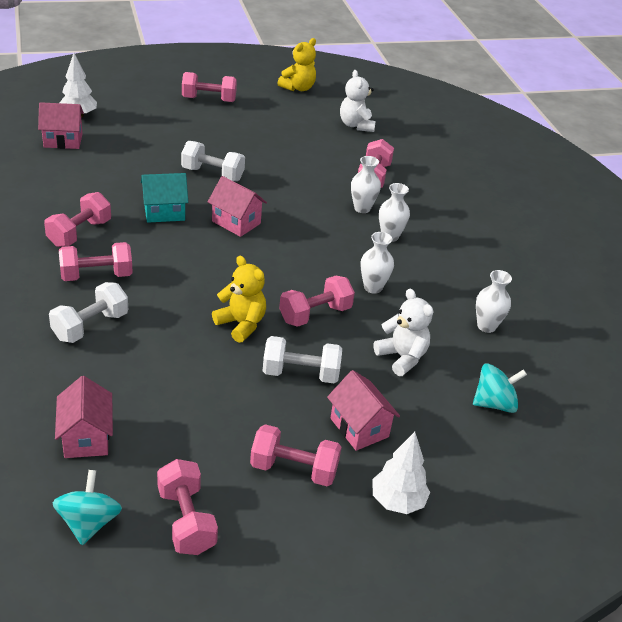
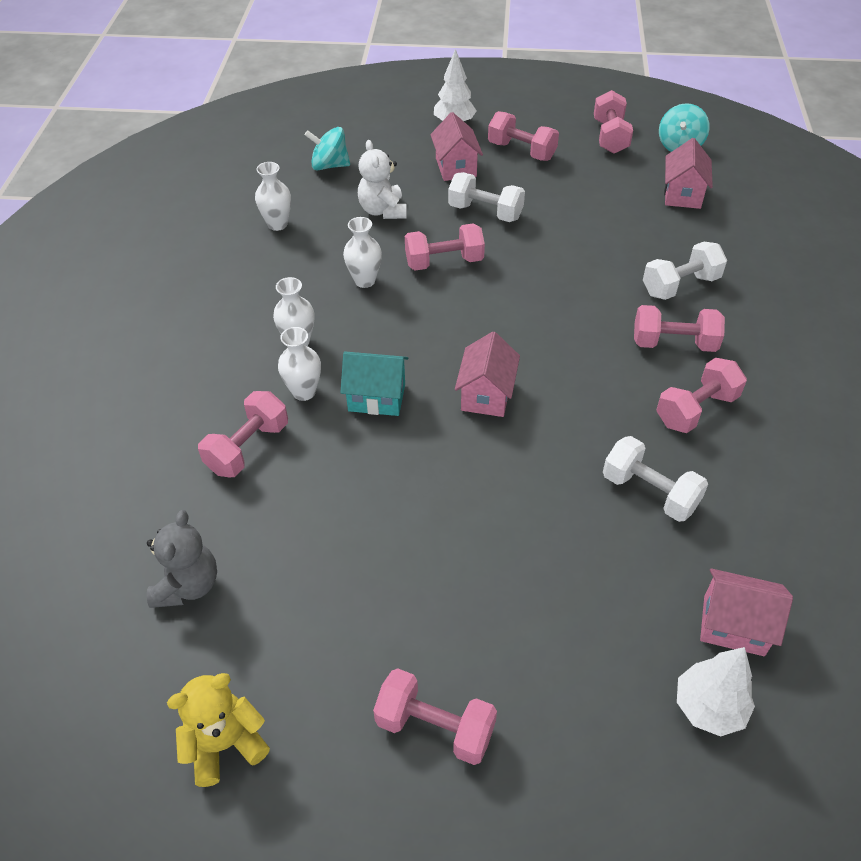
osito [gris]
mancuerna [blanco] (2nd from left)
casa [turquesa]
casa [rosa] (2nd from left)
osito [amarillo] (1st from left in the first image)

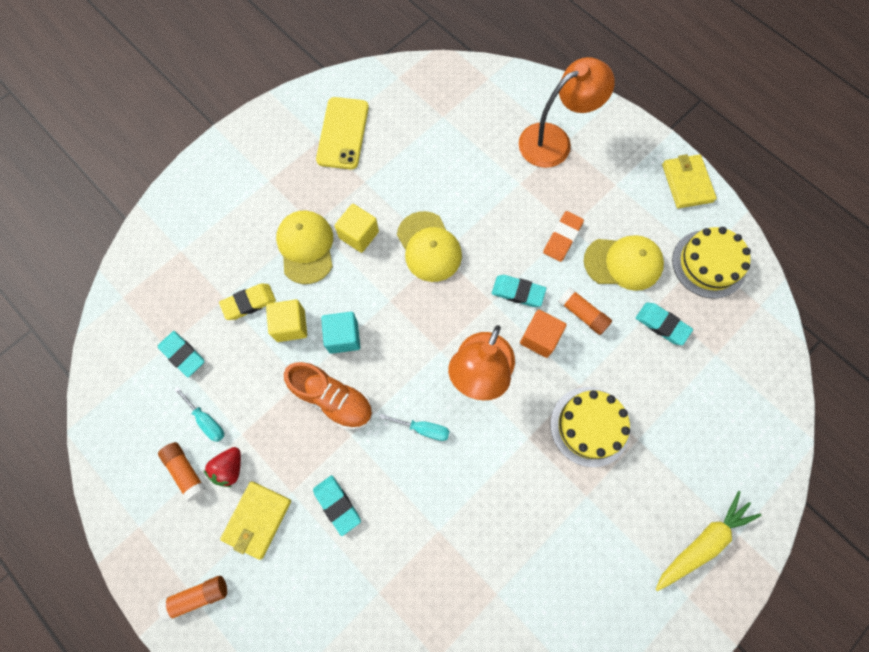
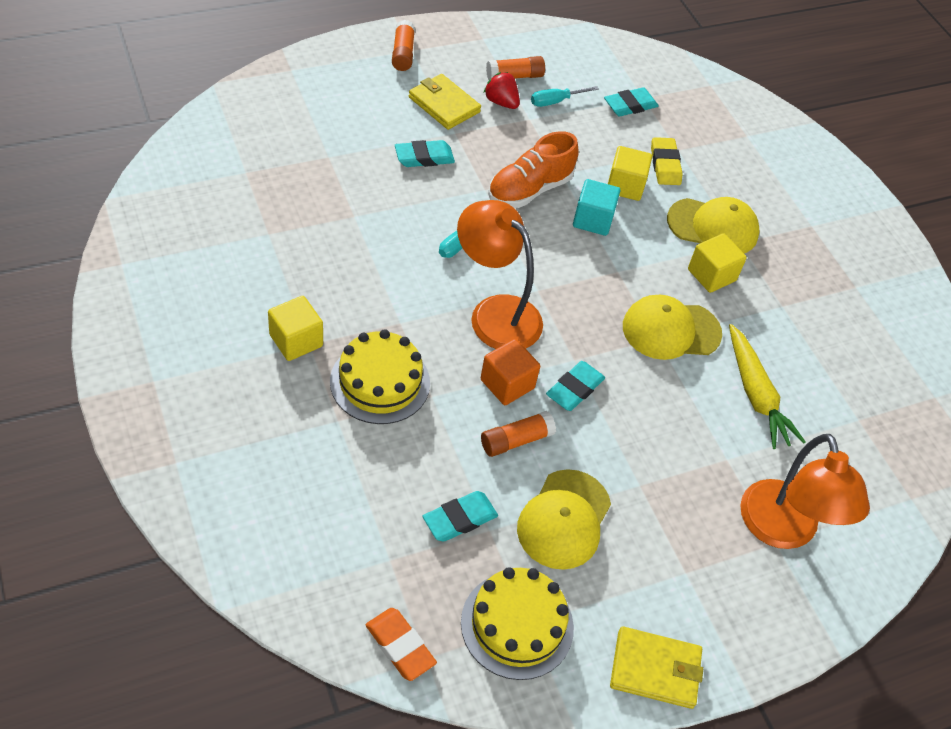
móvil [amarillo]
goma de borrar [naranja]
zanahoria [amarillo]
cubo [amarillo] (1st from left)

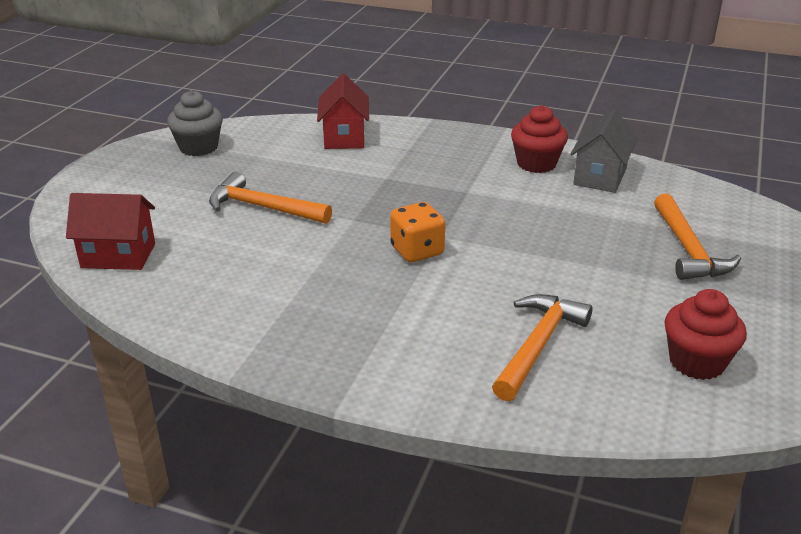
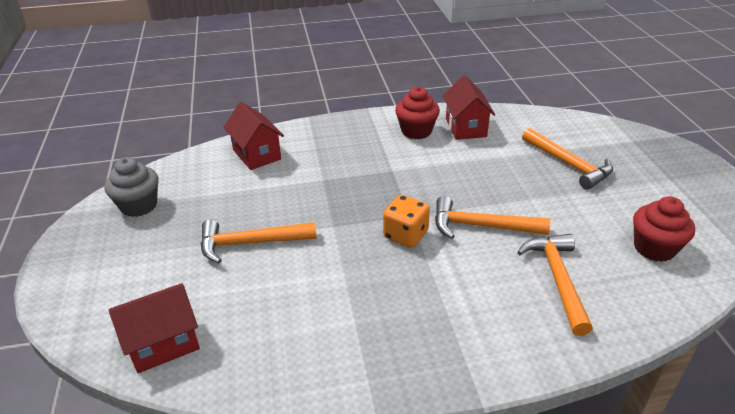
casa [rojo] (3rd from left)
martillo [naranja] (2nd from left)

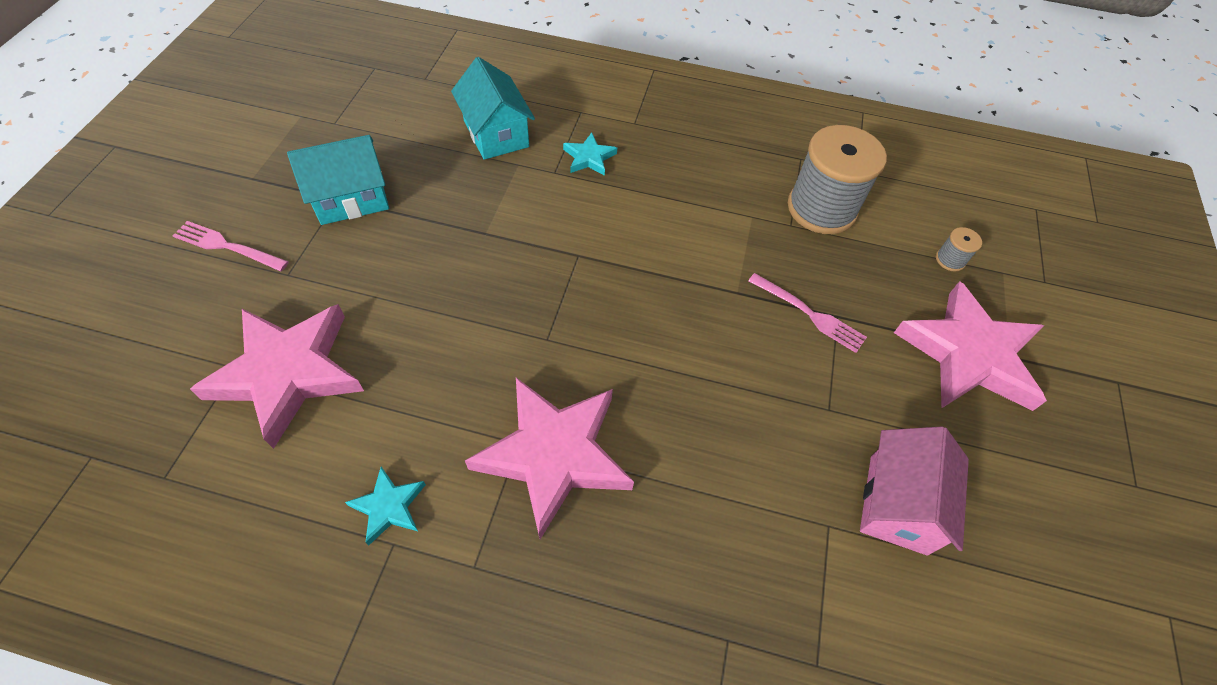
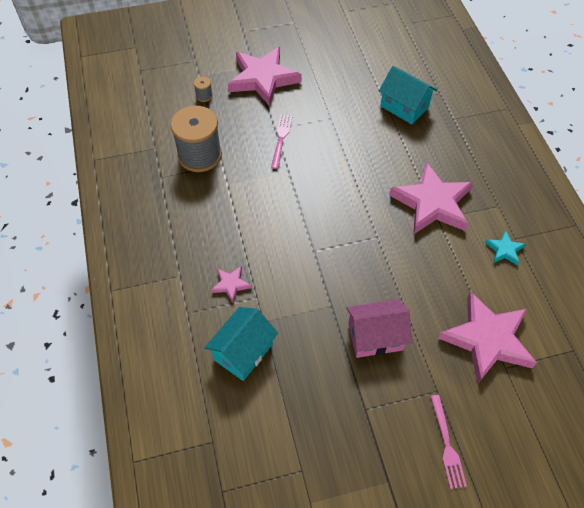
estrella [rosa] (1st from left)
casa [turquesa] (2nd from left)
casa [rosa]

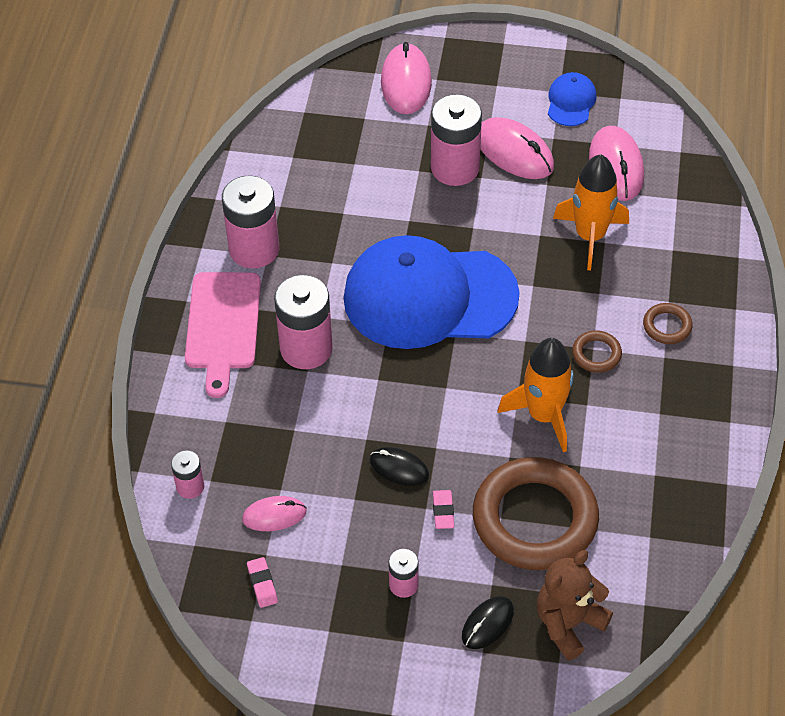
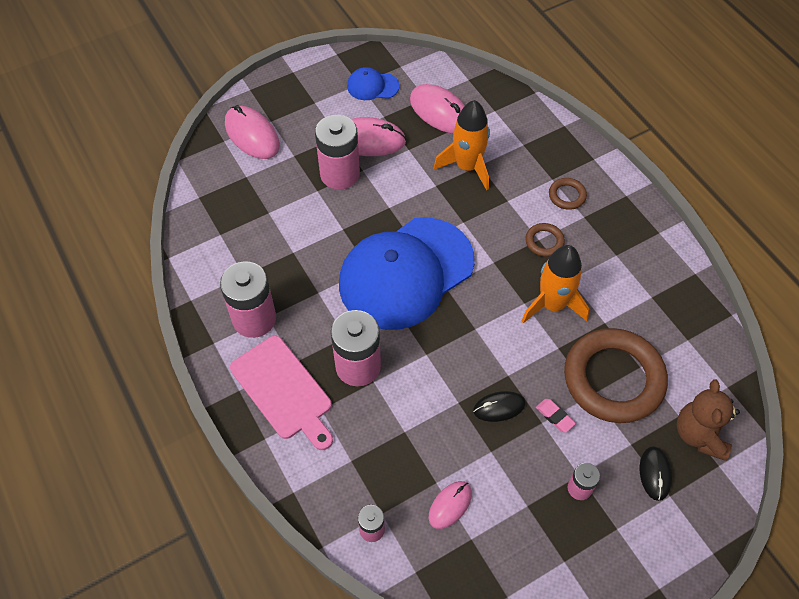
gorra [azul] (1st from left)
goma de borrar [rosa] (1st from left in the first image)

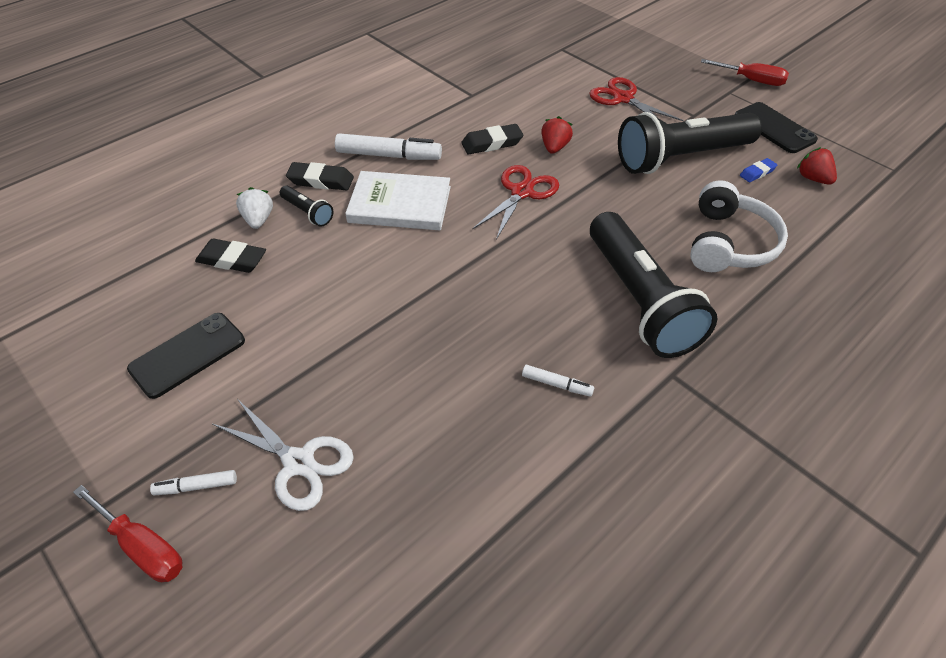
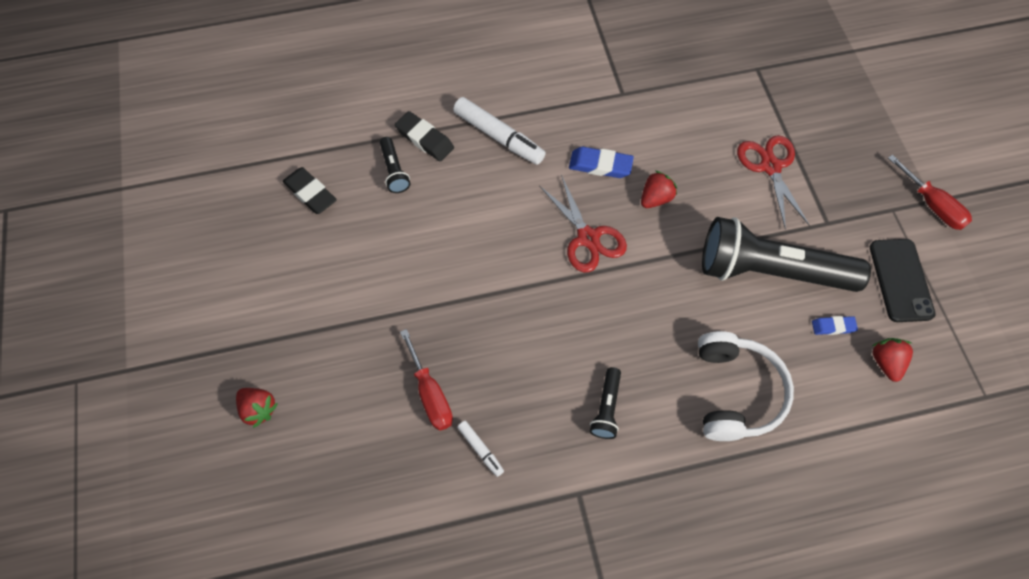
goma de borrar [azul] (1st from left)
tijeras [rojo] (1st from left)
libro [blanco]
auriculares [blanco]
fresa [blanco]
lámpara de mano [negro] (2nd from left)
móvil [negro] (1st from left in the first image)
fresa [rojo] (1st from left)
rotulador [blanco] (1st from left in the first image)
destornillador [rojo] (1st from left)

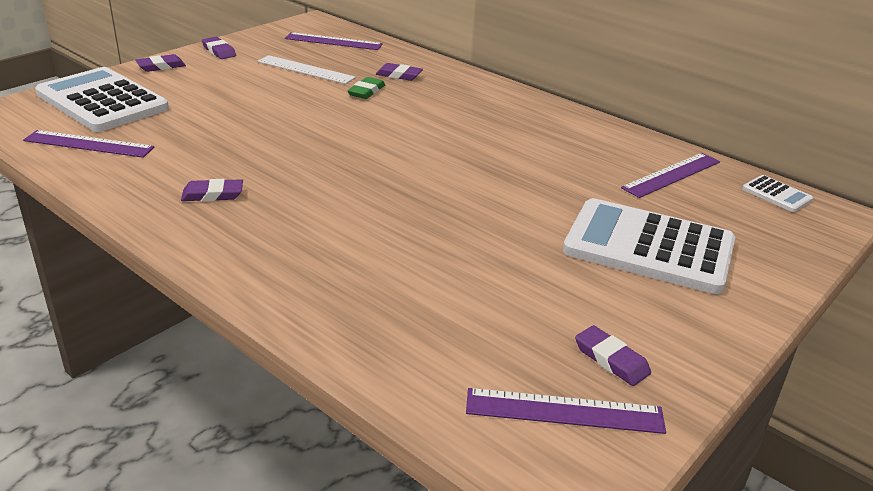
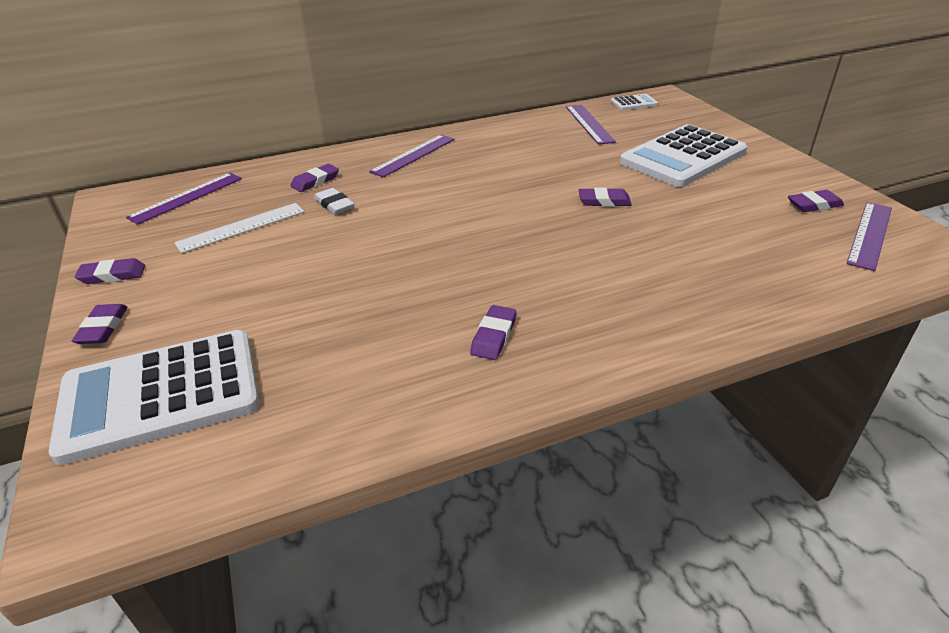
goma de borrar [blanco]
regla [morado] (2nd from left)
goma de borrar [morado] (5th from left)

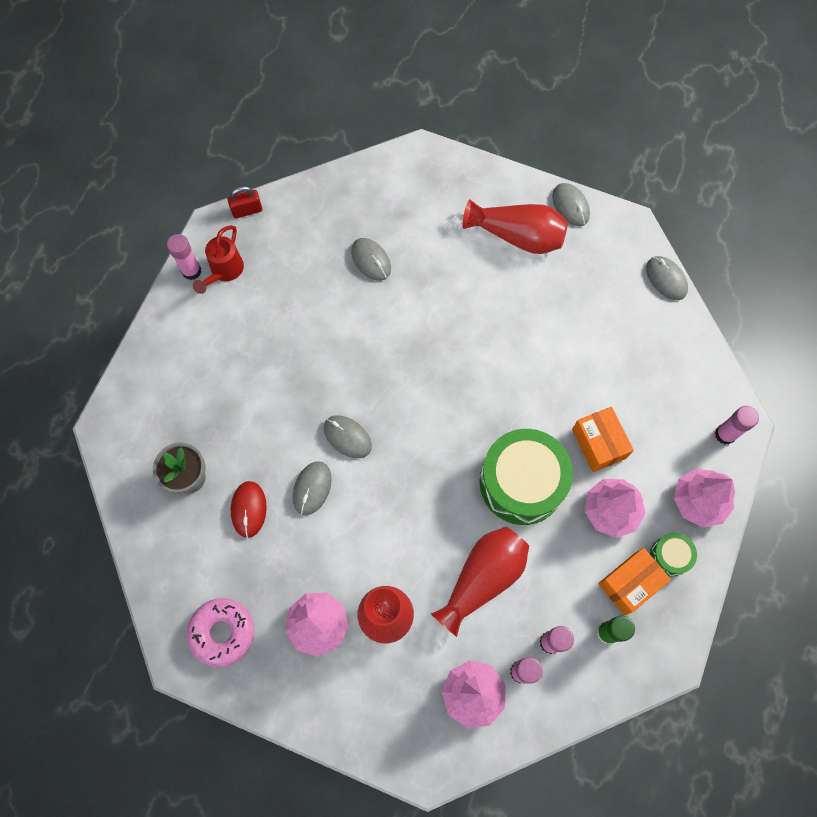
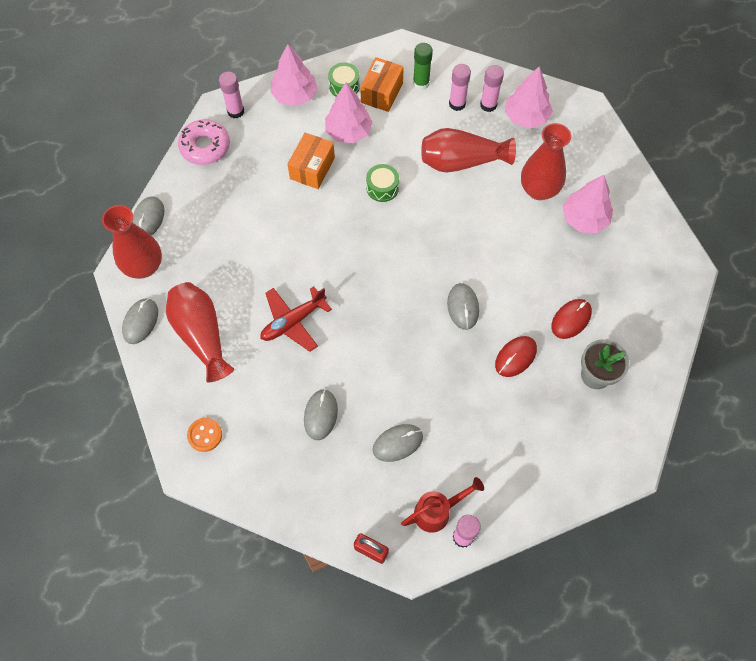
tambor [verde] (2nd from left)
ratón [gris] (4th from left)
caja [naranja] (2nd from left)
rosquilla [rosa]
florero [rojo] (1st from left)
avión [rojo]
ratón [rojo] (1st from left)
botón [naranja]

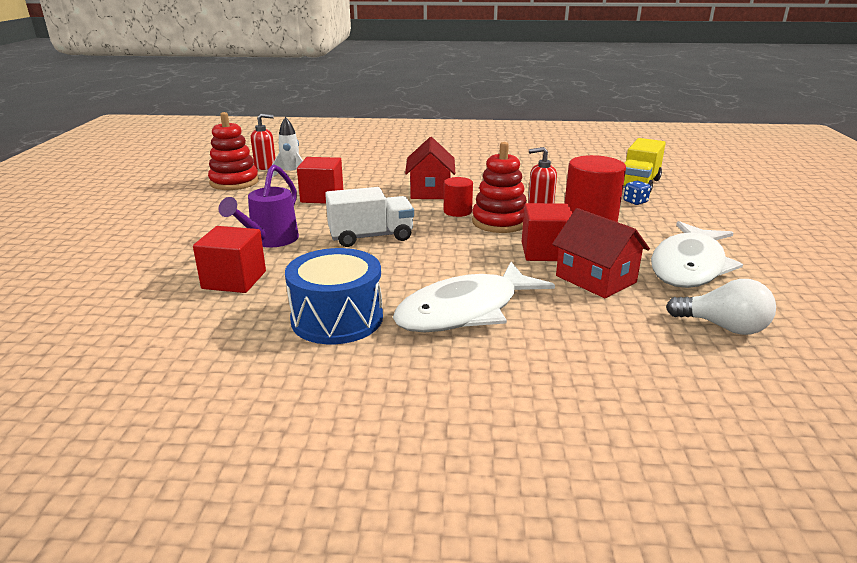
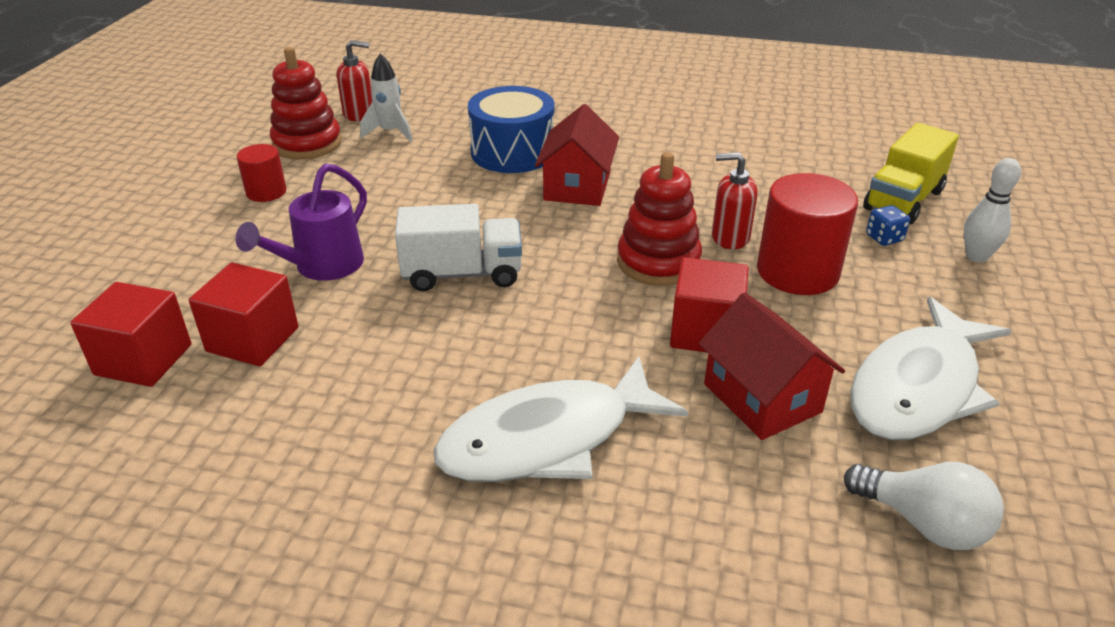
cubo [rojo] (1st from left)
cilindro [rojo] (1st from left)
tambor [azul]
bolo [blanco]

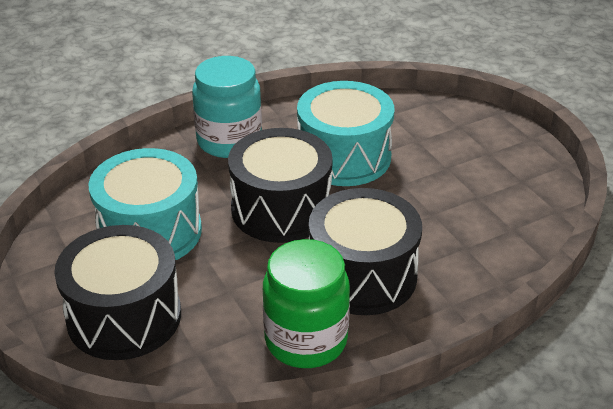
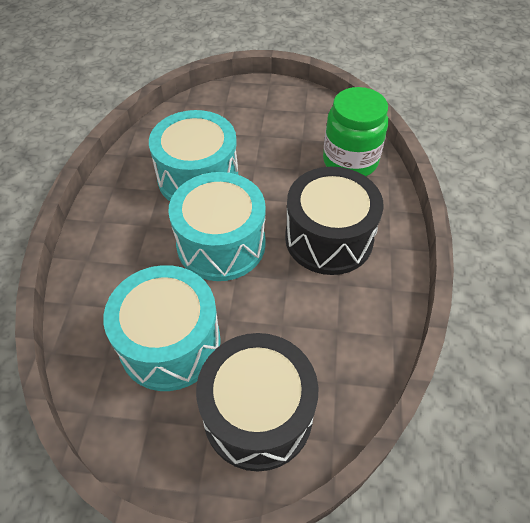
tarro [turquesa]
tambor [turquesa] (3rd from left)
tarro [verde]

